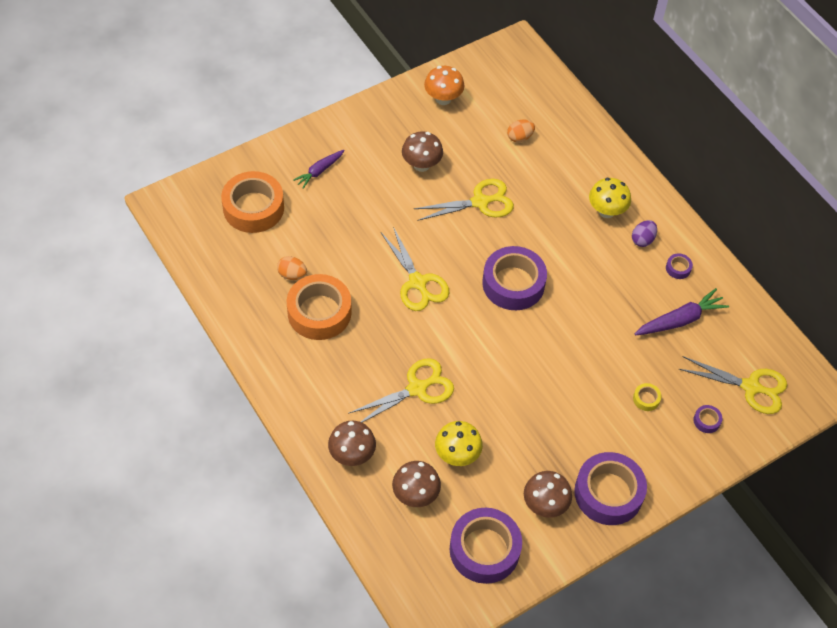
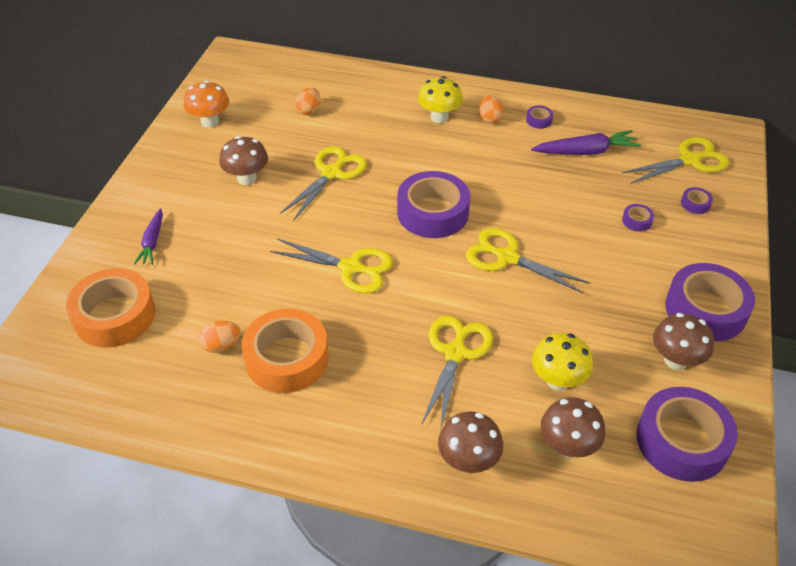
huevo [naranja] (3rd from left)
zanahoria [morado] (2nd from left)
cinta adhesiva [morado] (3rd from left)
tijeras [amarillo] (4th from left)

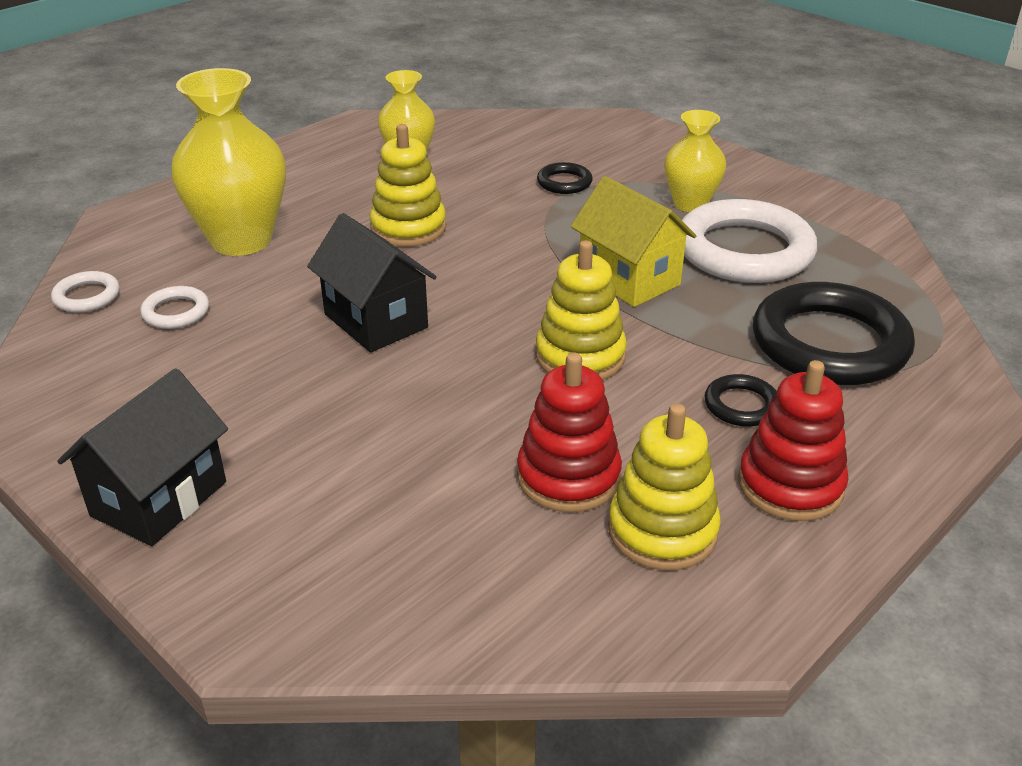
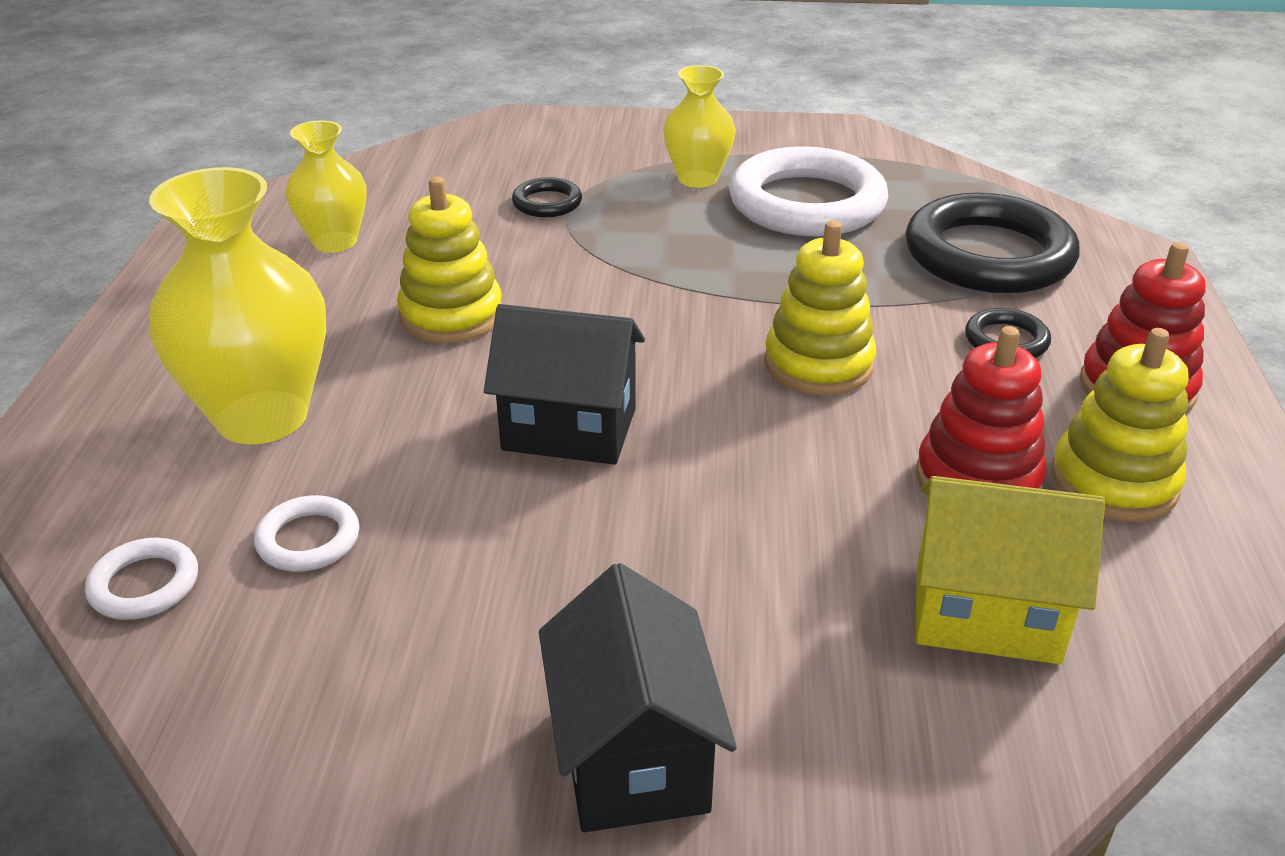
casa [amarillo]

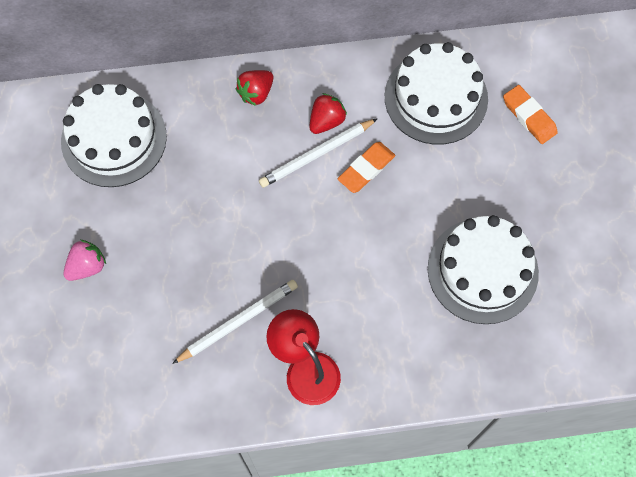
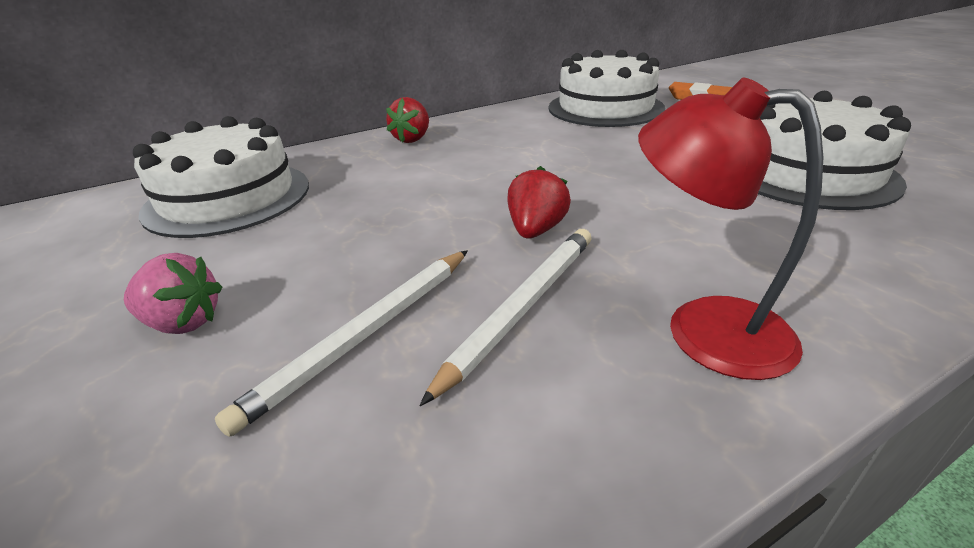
fresa [rojo] (2nd from left)
lápiz [blanco] (1st from left)
goma de borrar [naranja] (1st from left in the first image)
fresa [rosa]

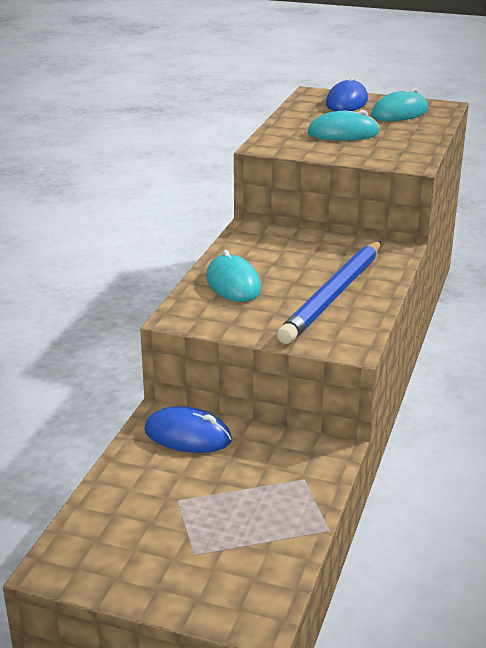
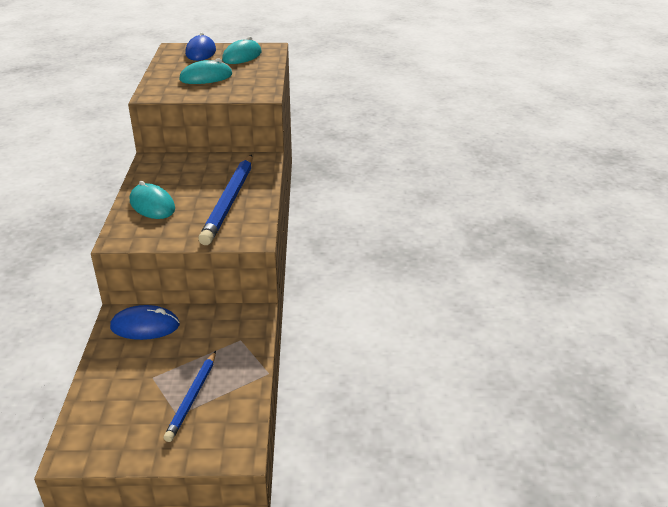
lápiz [azul] (1st from left)

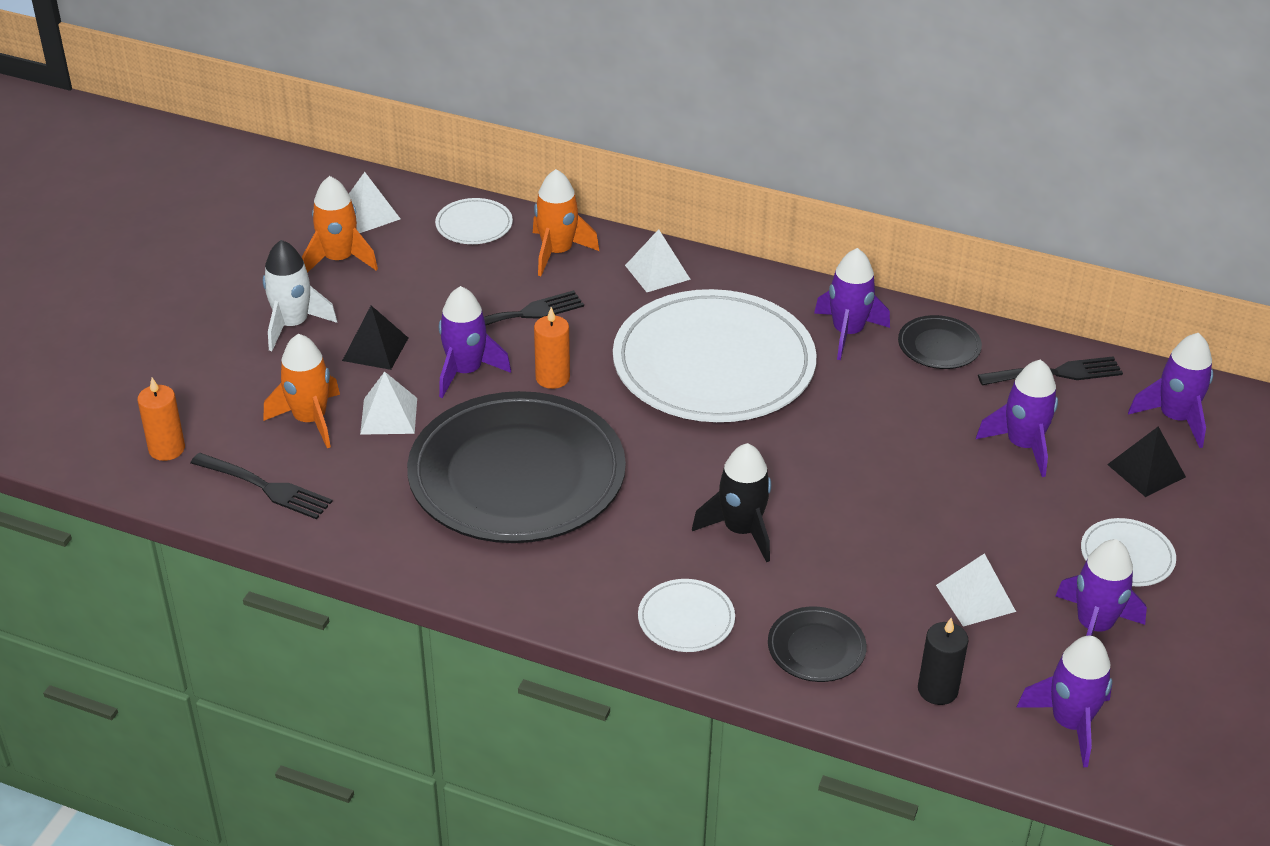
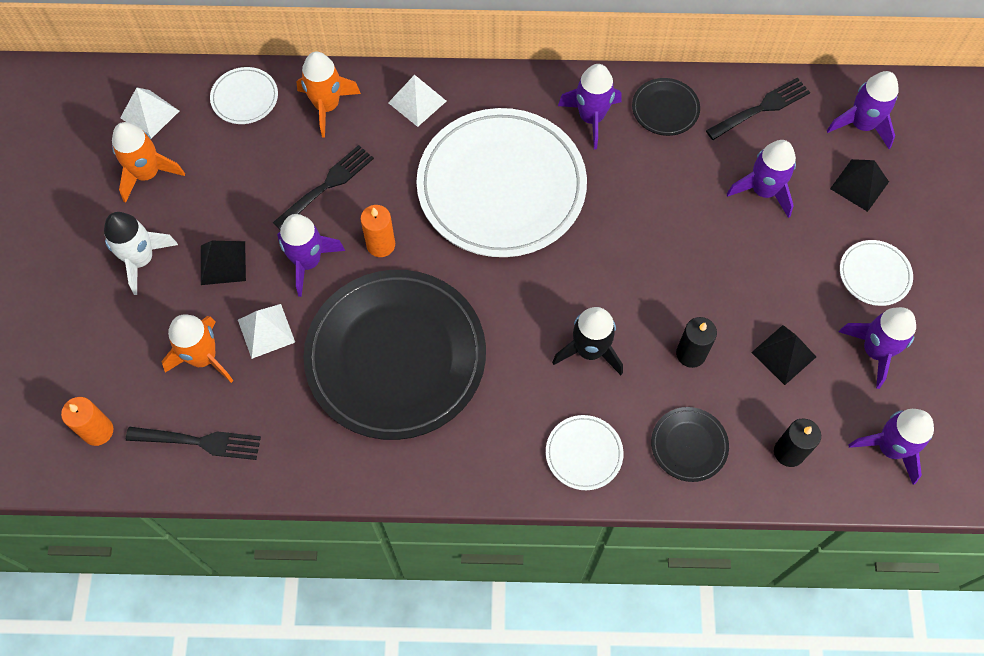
pirámide [negro] (2nd from left)
vela [negro] (1st from left)

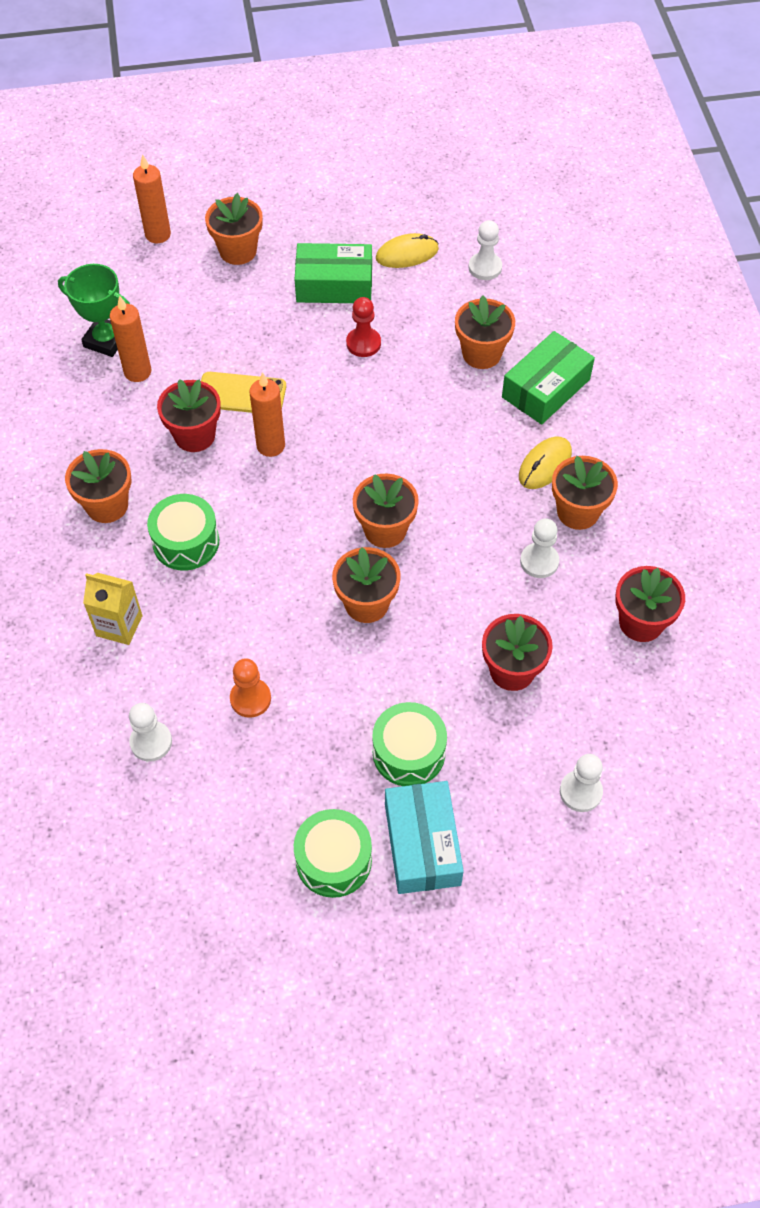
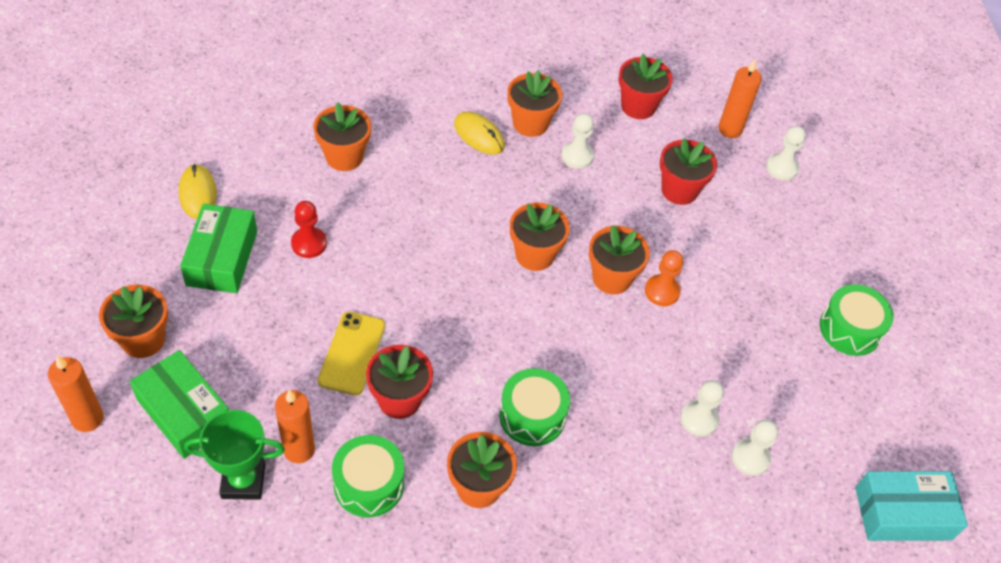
peón [blanco] (2nd from left)
trofeo [verde]
caja [verde] (1st from left)
vela [naranja] (3rd from left)
cartón de leche [amarillo]
peón [naranja]
tambor [verde] (1st from left)
caja [turquesa]

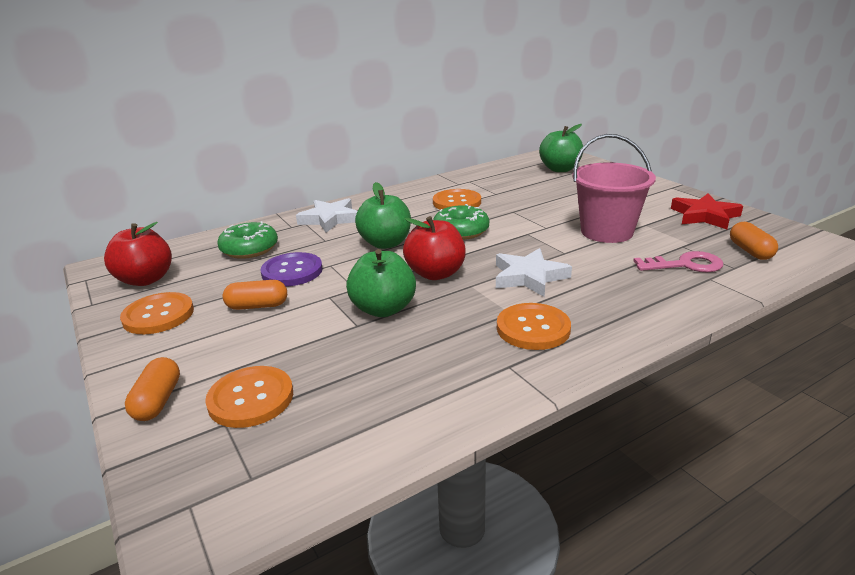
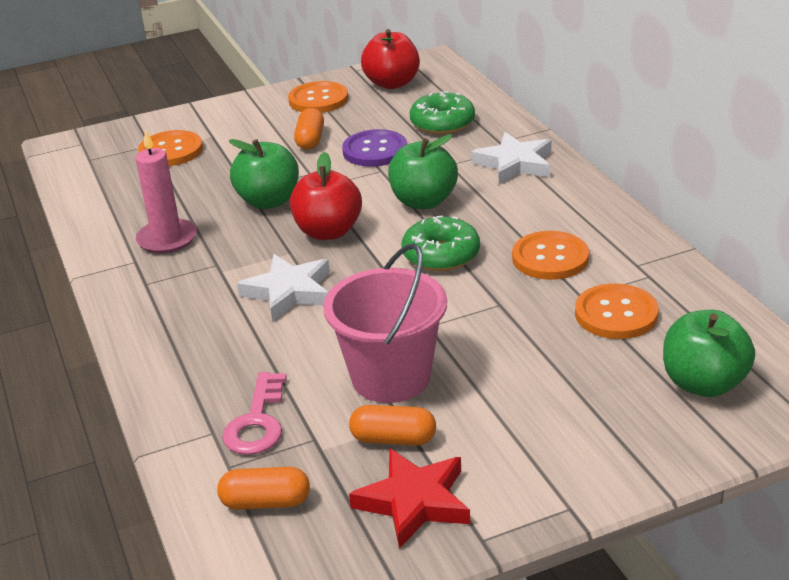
botón [naranja] (4th from left)
cápsula [naranja] (3rd from left)
vela [rosa]

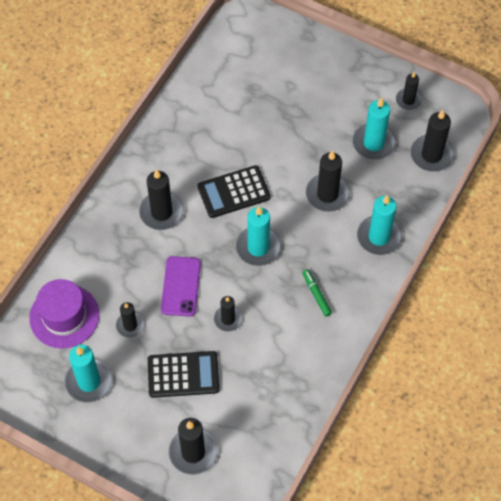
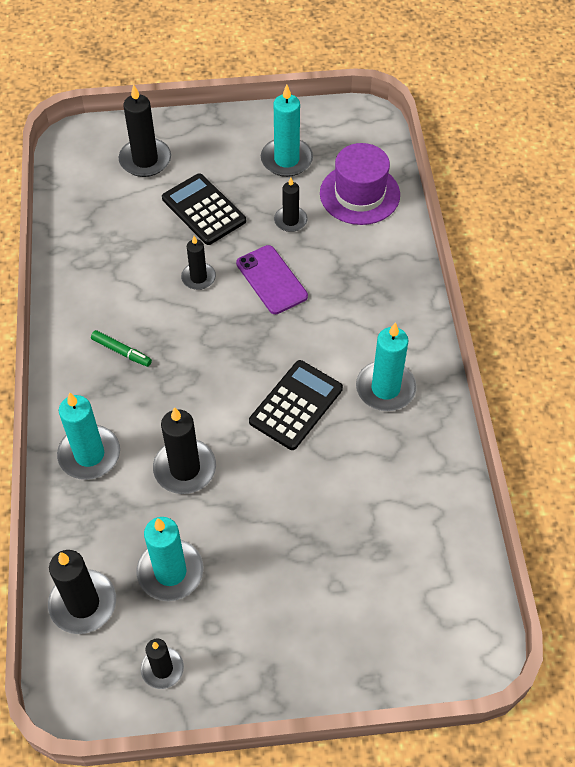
vela [negro] (2nd from left in the first image)
vela [turquesa] (4th from left)
calculadora [negro] (1st from left)

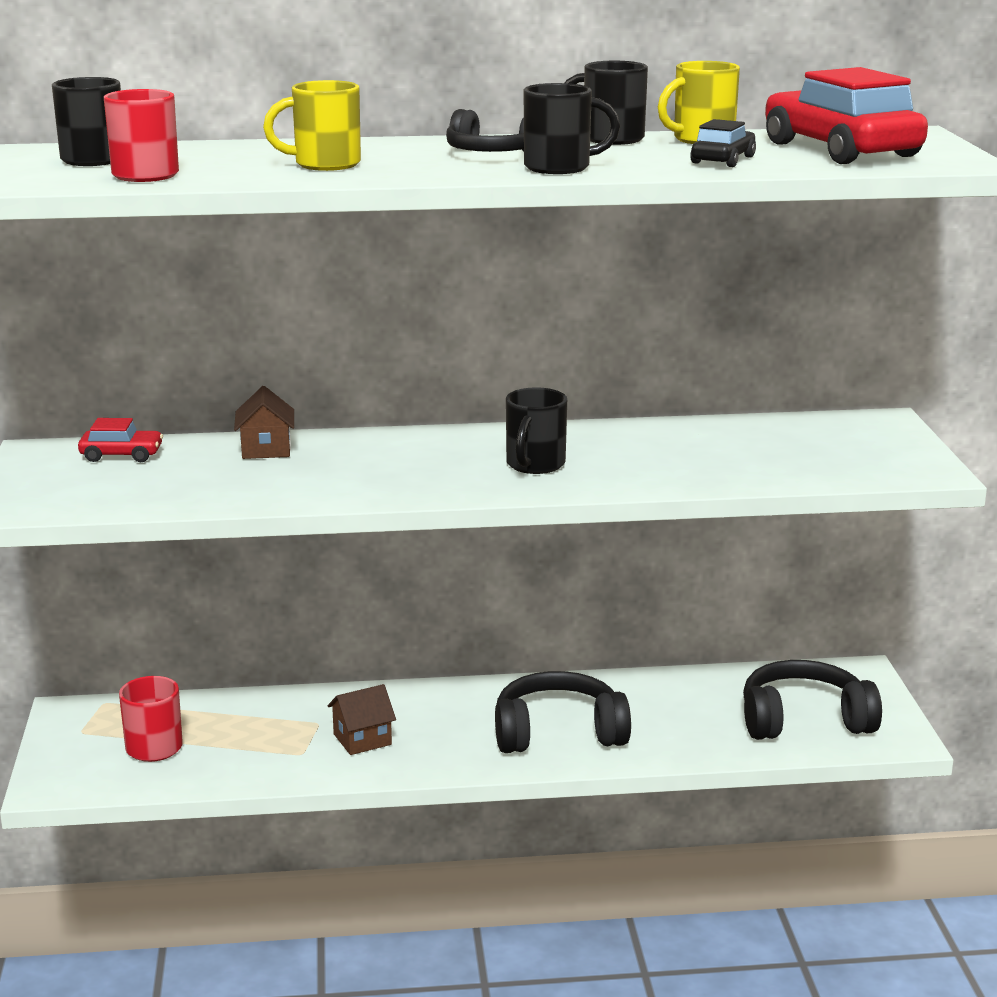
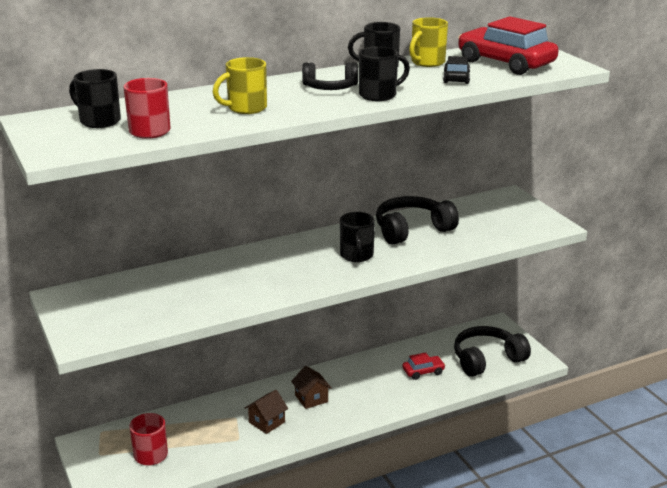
casa [marrón] (2nd from left)
coche [rojo] (1st from left)
auriculares [negro] (2nd from left)

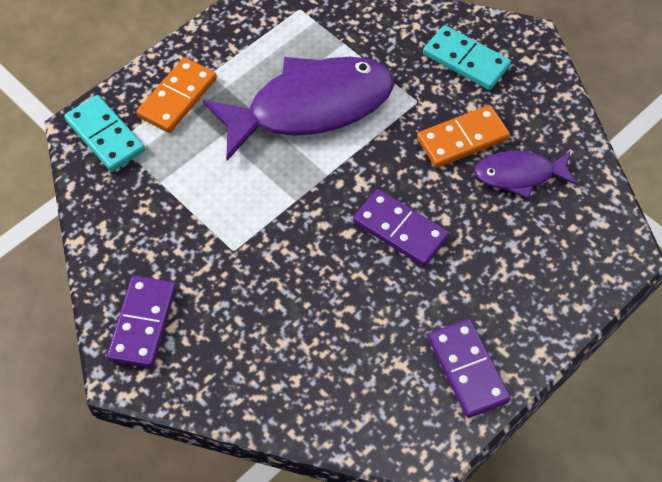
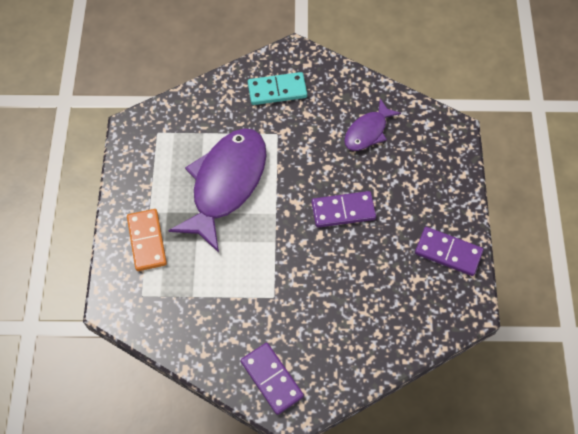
ficha de dominó [turquesa] (1st from left in the first image)
ficha de dominó [naranja] (2nd from left in the first image)

